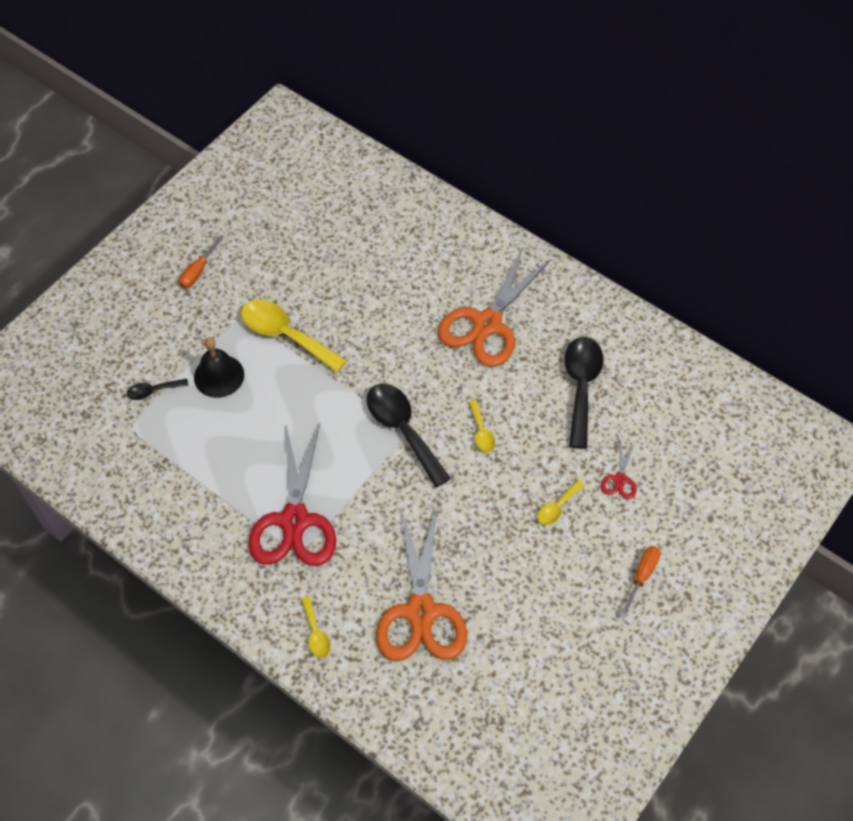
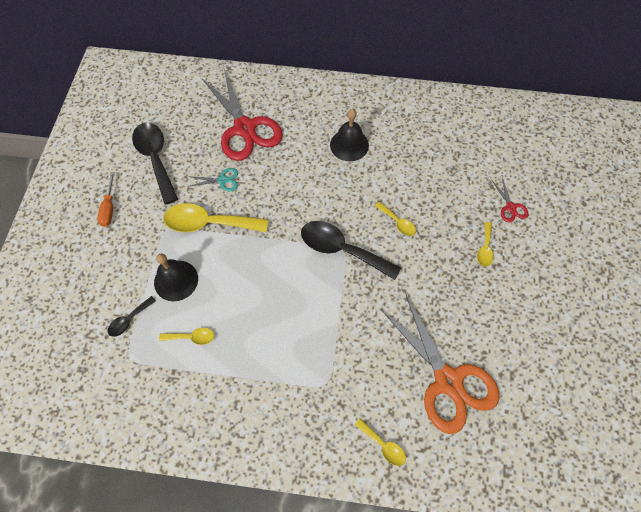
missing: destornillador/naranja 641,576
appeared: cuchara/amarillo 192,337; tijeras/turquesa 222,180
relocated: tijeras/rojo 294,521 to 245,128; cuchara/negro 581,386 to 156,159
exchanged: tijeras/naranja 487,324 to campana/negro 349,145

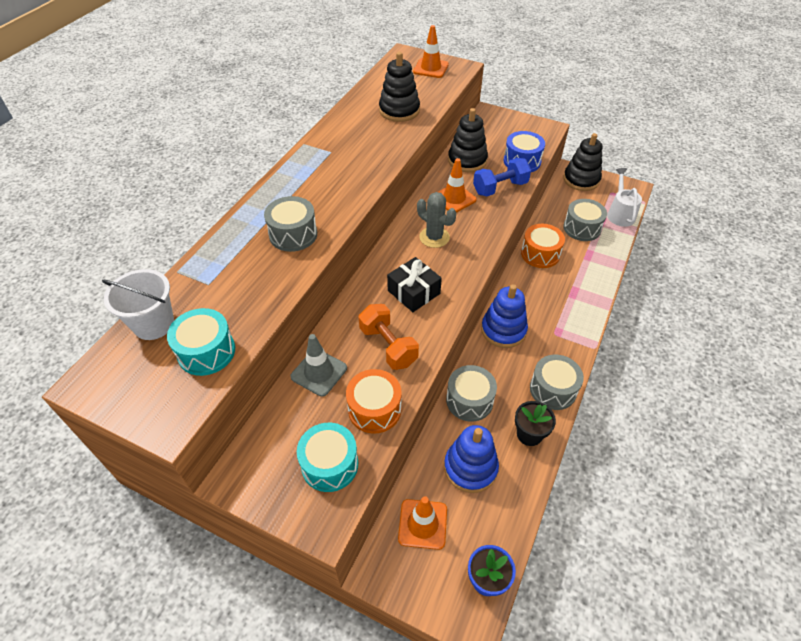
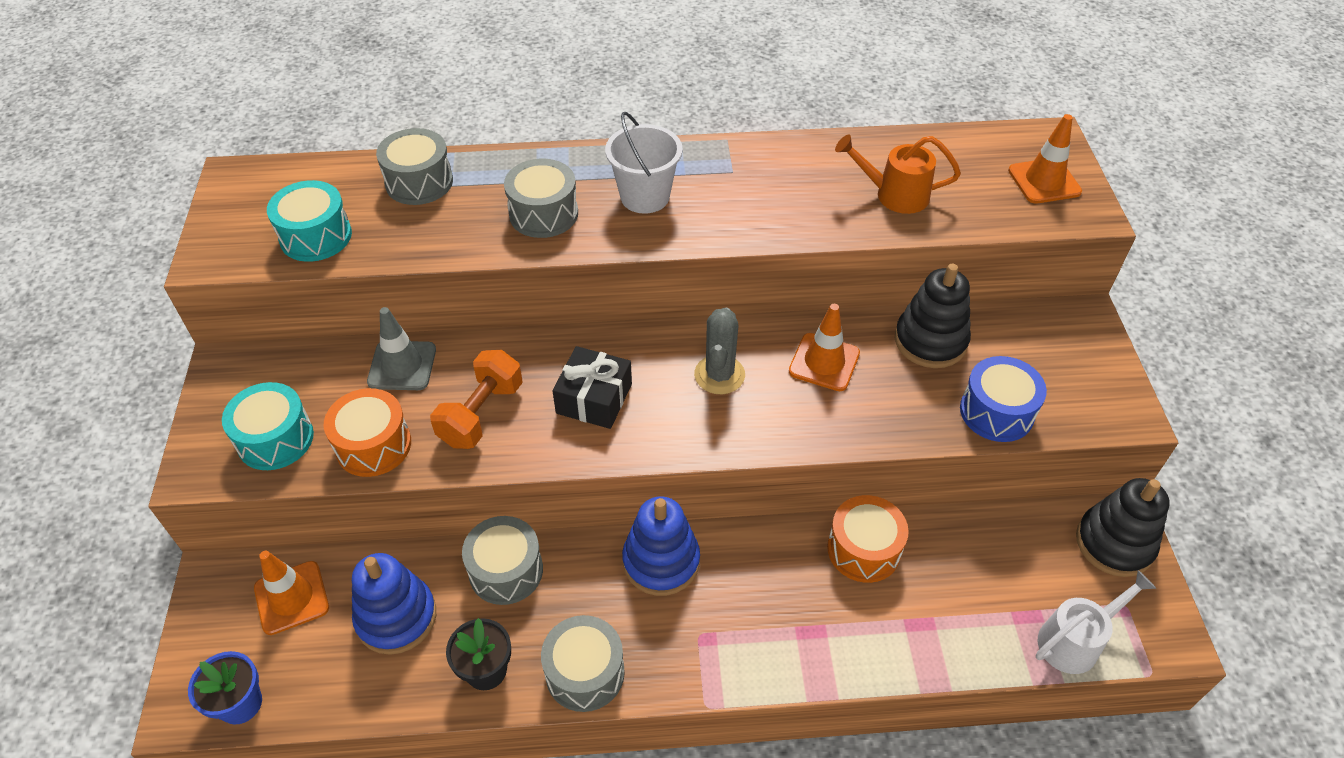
missing: mancuerna/azul 500,188
relocated: balde/blanco 153,324 to 645,196; tambor/gris 582,228 to 419,182
exchanged: juguete apilable/negro 399,110 to regadera/naranja 893,195

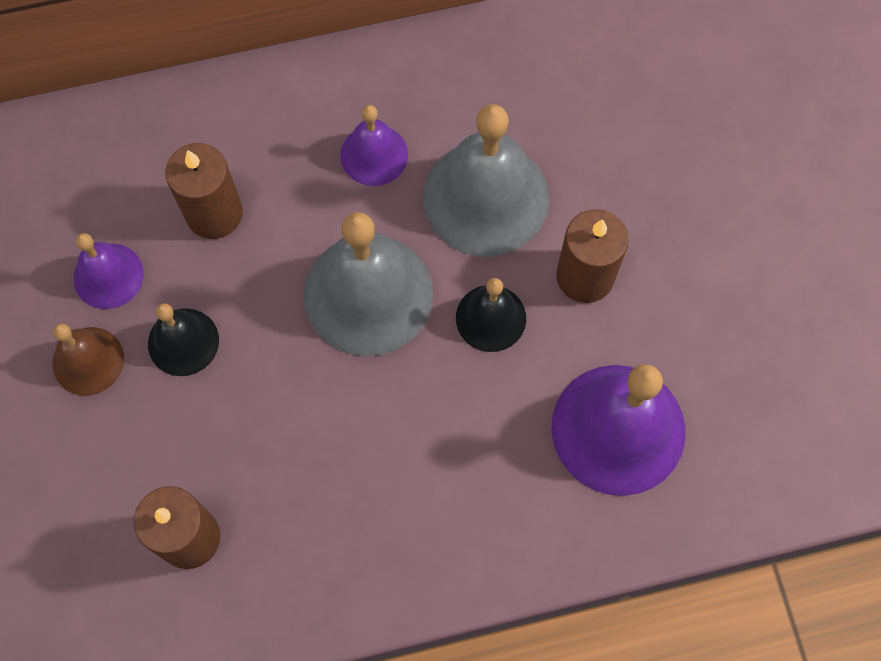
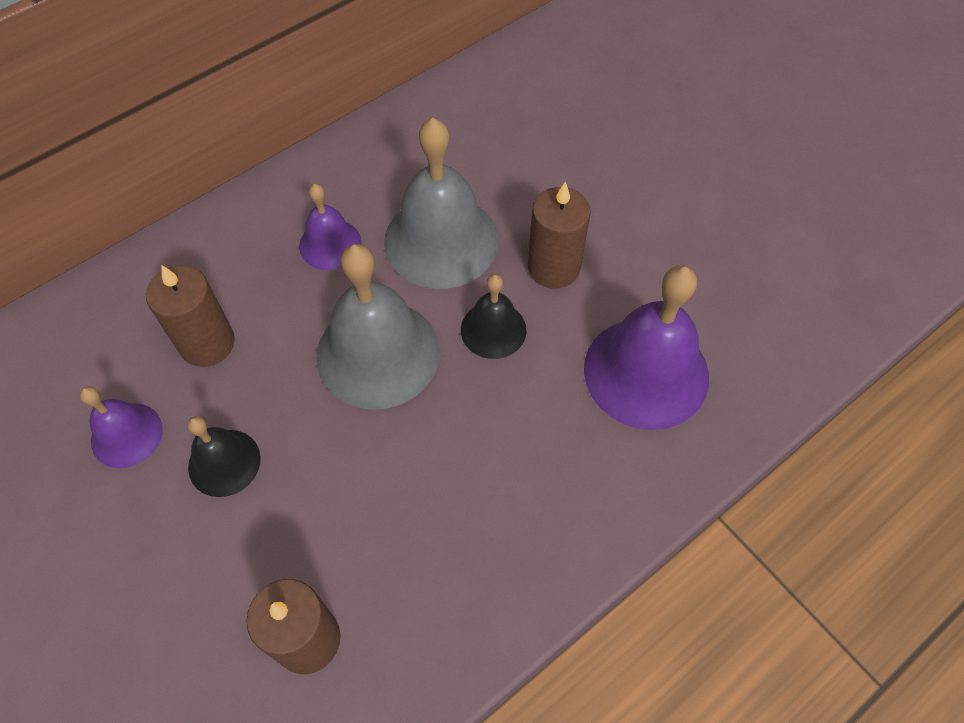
missing: campana/marrón 88,361

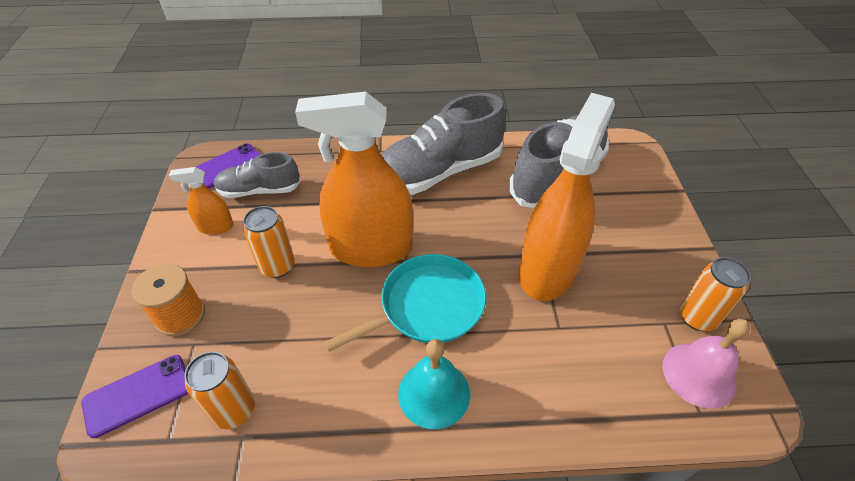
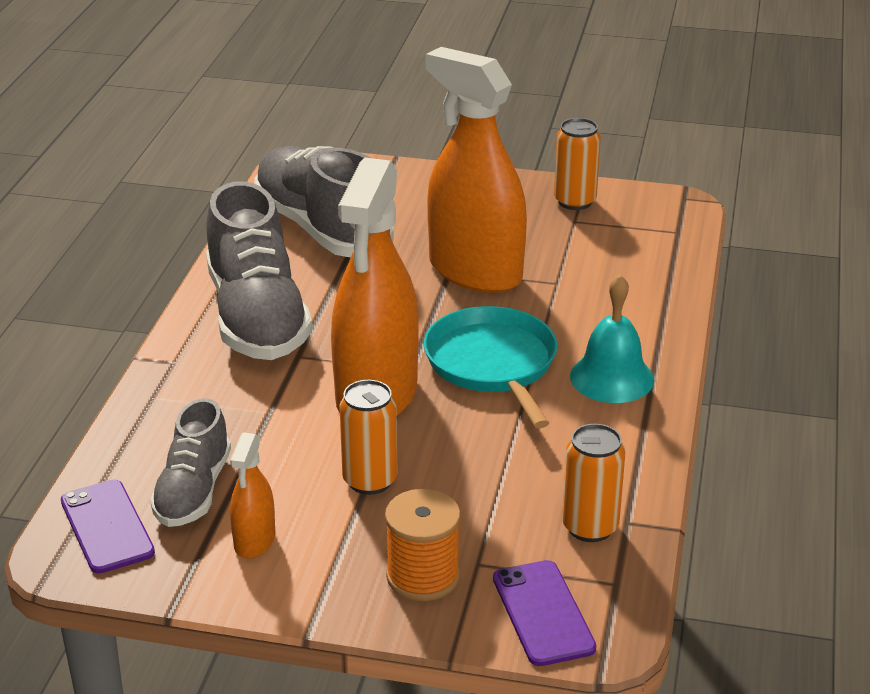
missing: campana/rosa 699,374

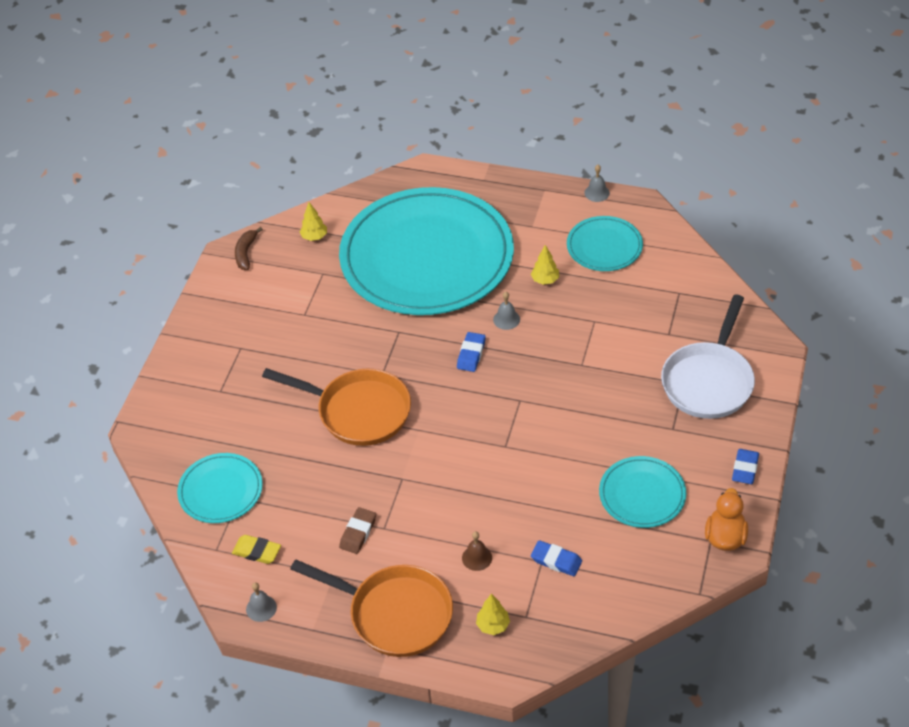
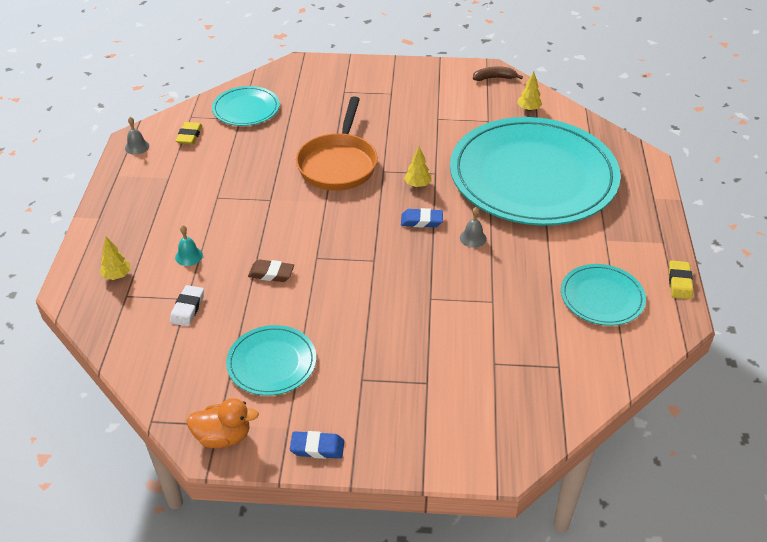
missing: sartén/naranja 394,614; sartén/blanco 709,381
relocated: goma de borrar/marrón 358,533 to 271,273; árbol/amarillo 545,280 to 417,185
exchanged: campana/gris 597,193 to goma de borrar/amarillo 679,282
colour: campana/marrón 477,557 to campana/turquesa 189,256; goma de borrar/azul 556,560 to goma de borrar/blanco 187,308

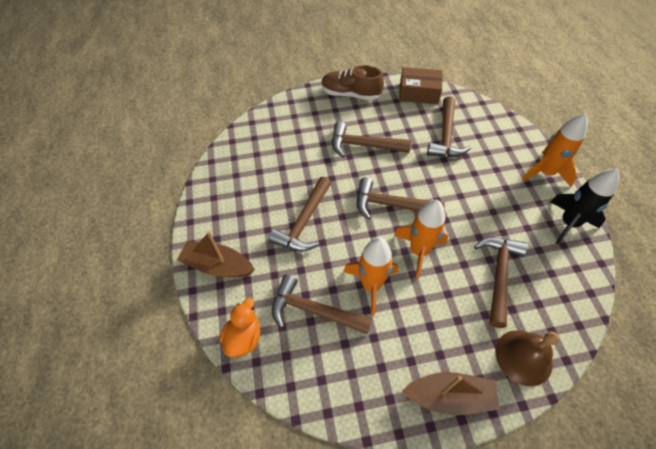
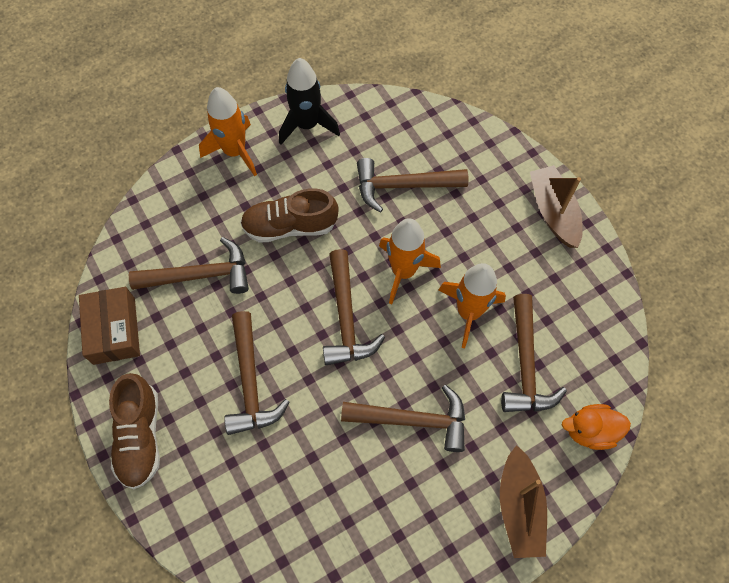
missing: campana/marrón 523,357
appeared: zapato/marrón 290,226

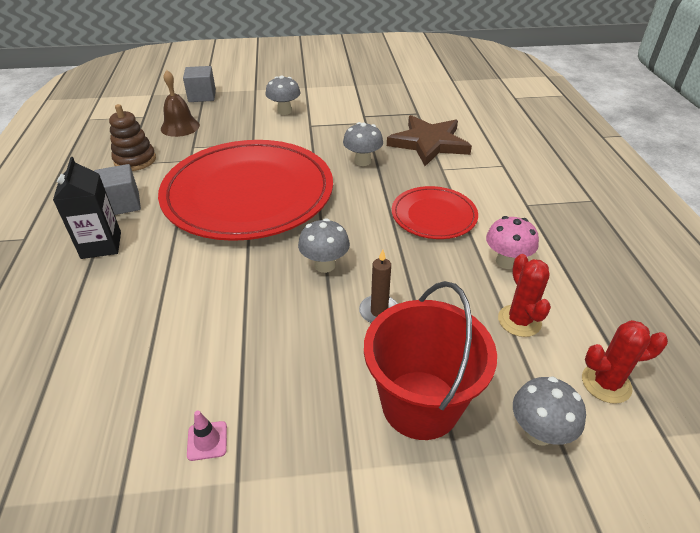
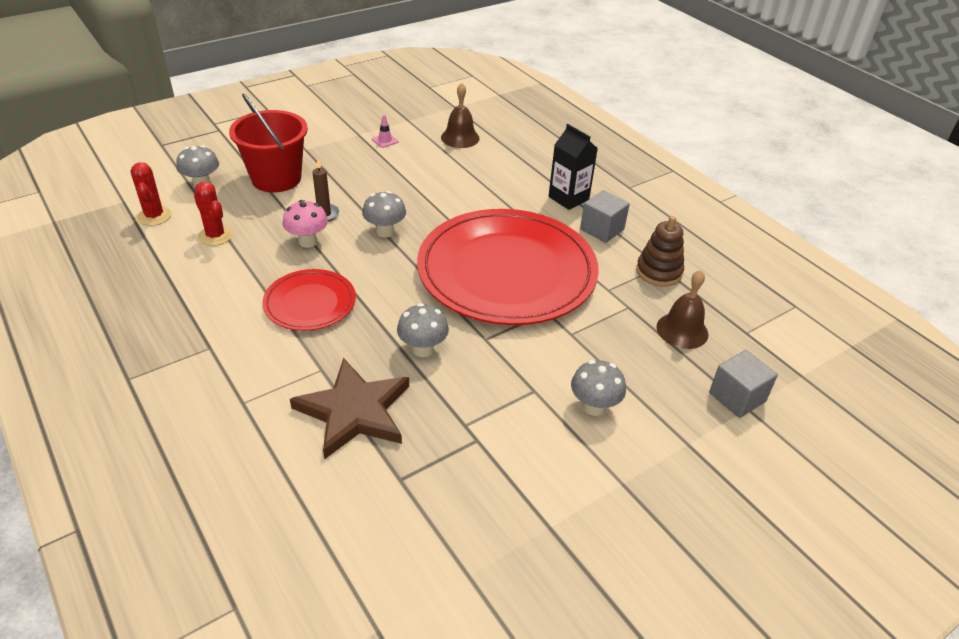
appeared: campana/marrón 460,138
relocated: seta/rosa 506,261 to 308,242
spun: cactus/rojo 606,383 = 154,216 75 degrees counterclockwise

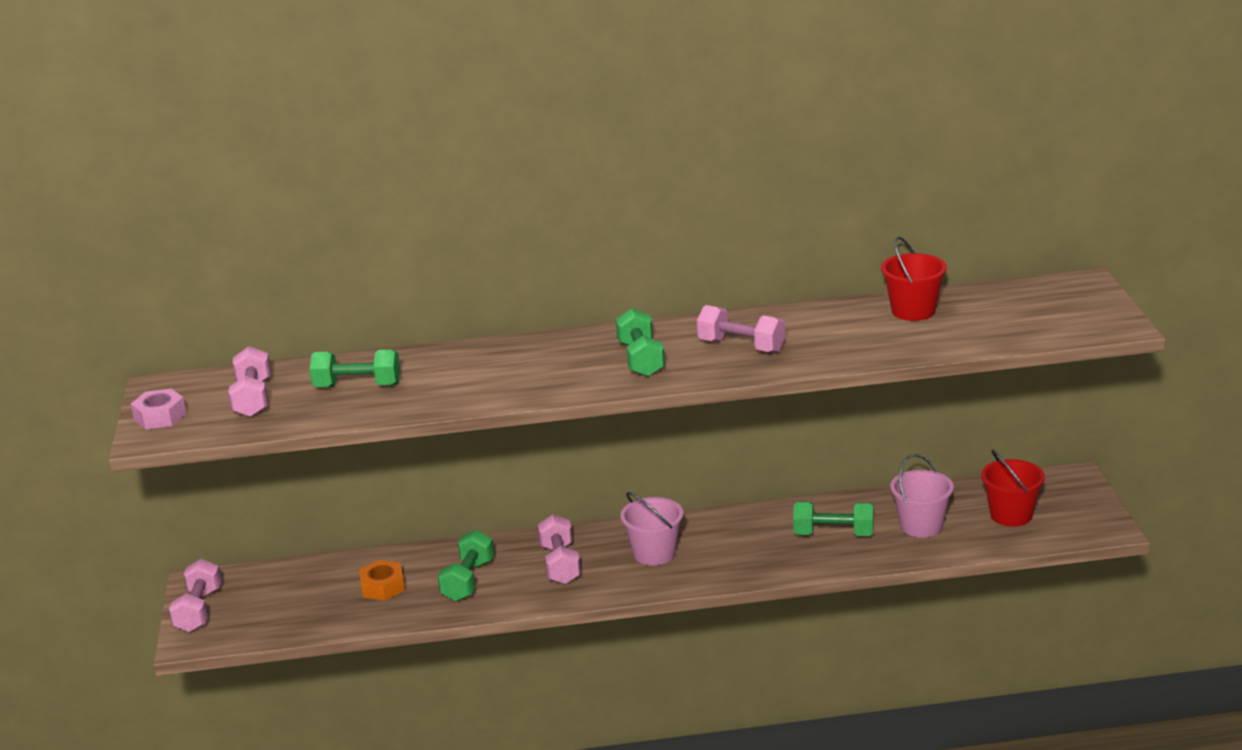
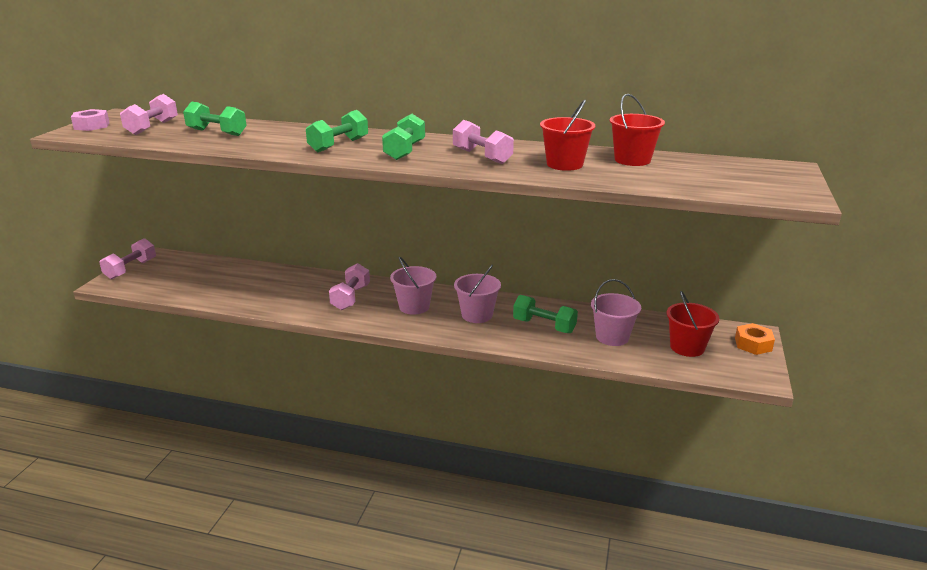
appeared: balde/rosa 477,315; balde/rojo 564,164
relocated: tuerca/naranja 382,587 to 753,344; mancuerna/verde 468,581 to 339,145

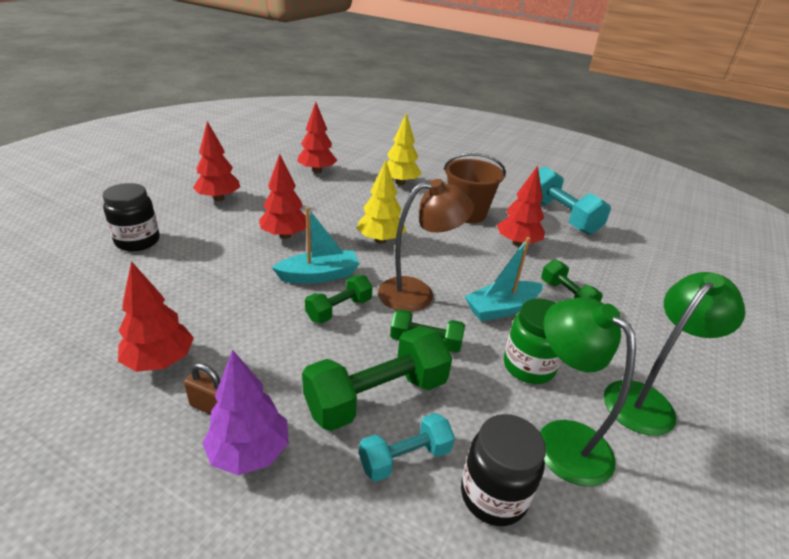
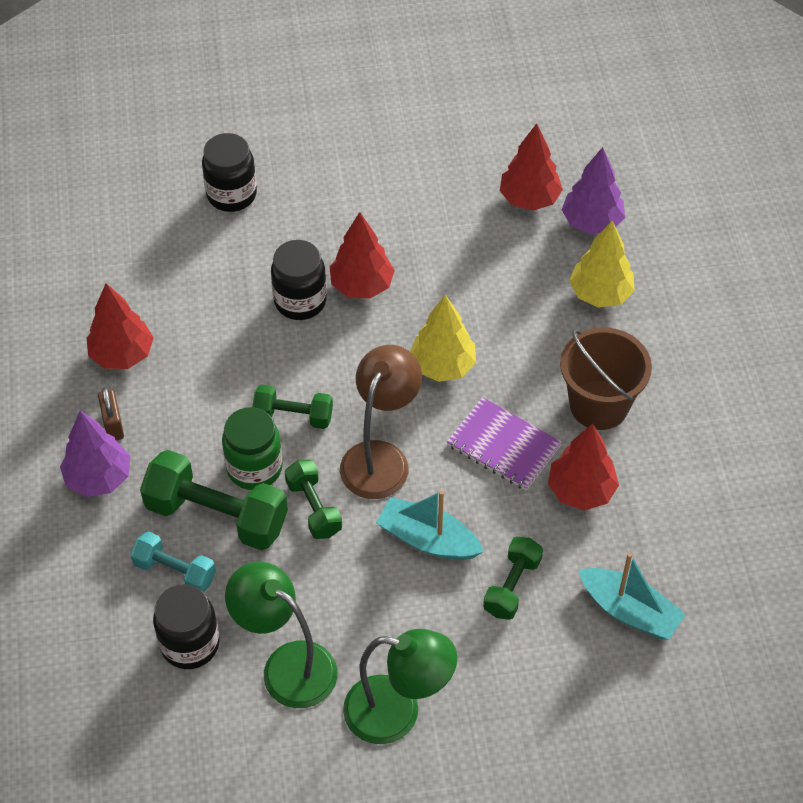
missing: árbol/rojo 219,198; mancuerna/turquesa 561,216
appeared: tarro/negro 300,301; cuaderno/morado 503,445; árbol/morado 592,222
relocated: barco/turquesa 319,275 to 629,611; tarro/verde 528,366 to 254,468
spun: lámpara/marrón 417,293 = 380,457 105 degrees counterclockwise; lámpara/verde 562,439 = 287,665 75 degrees counterclockwise

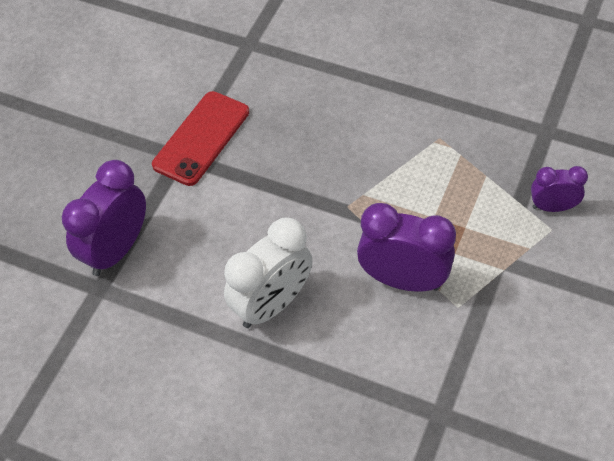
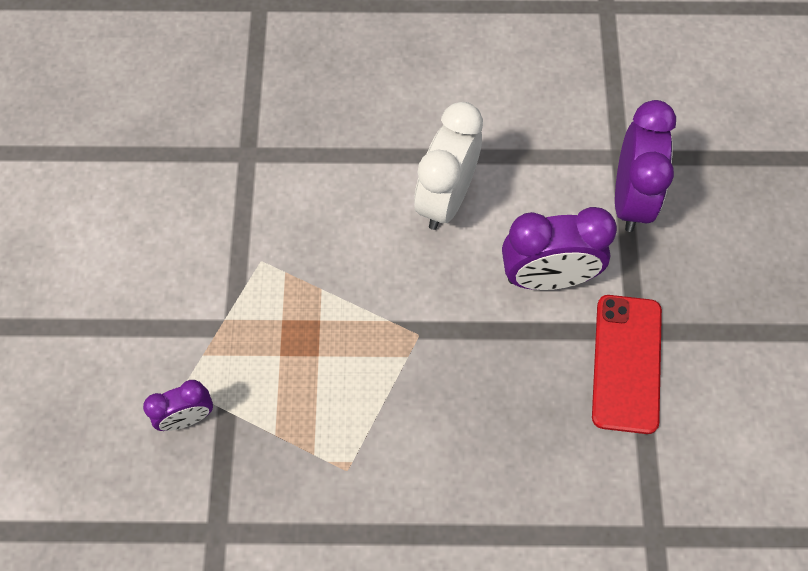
relocated: despertador/morado 403,280 to 547,277

